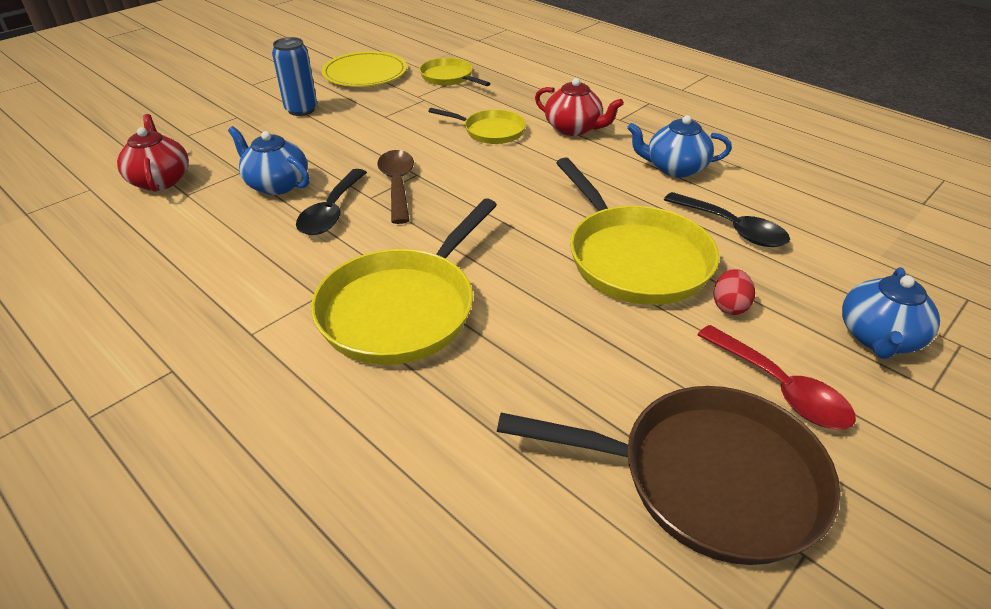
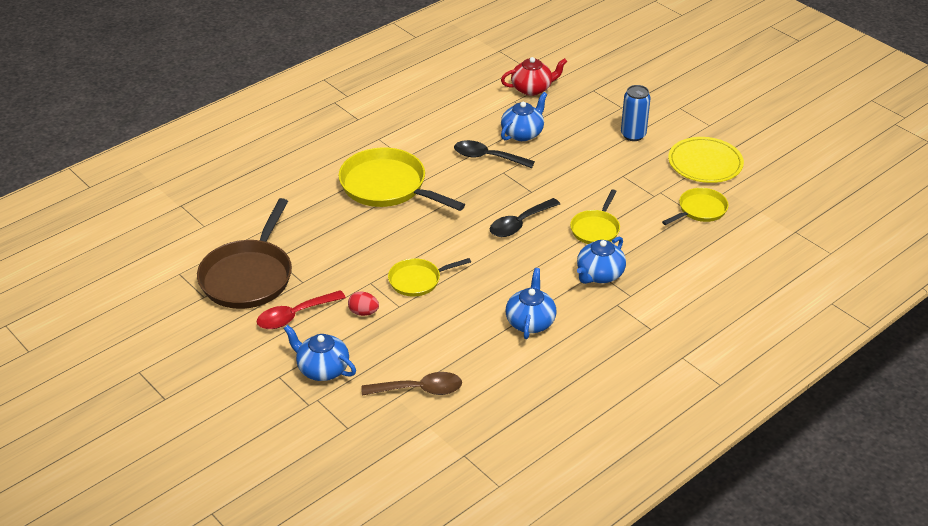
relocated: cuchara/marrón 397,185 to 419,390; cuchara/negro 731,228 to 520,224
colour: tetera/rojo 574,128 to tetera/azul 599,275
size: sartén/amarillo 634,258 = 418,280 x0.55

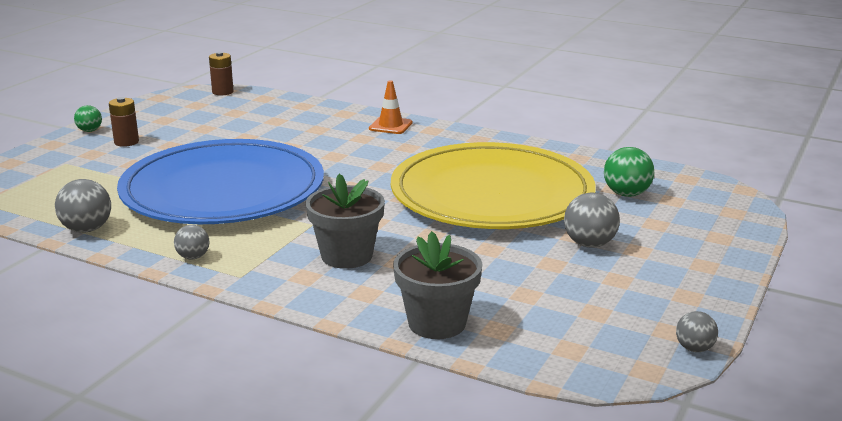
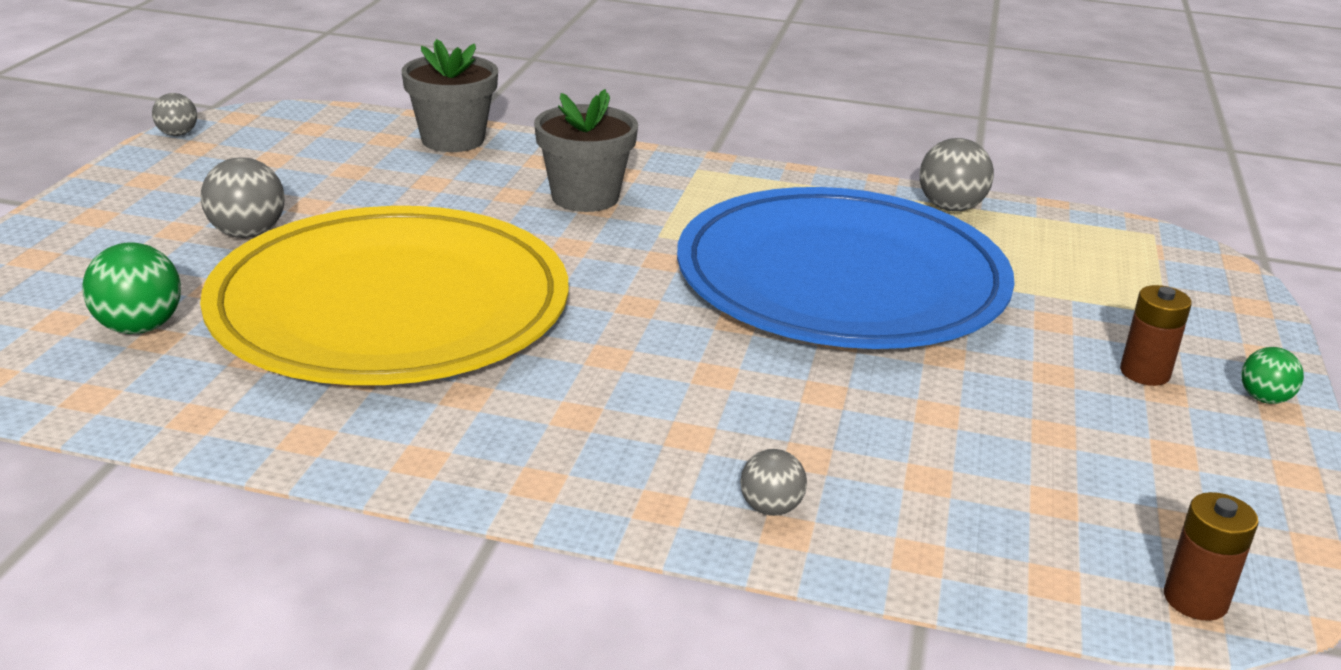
missing: cono de tráfico/naranja 390,126
relocated: pelota/gris 193,257 to 770,508

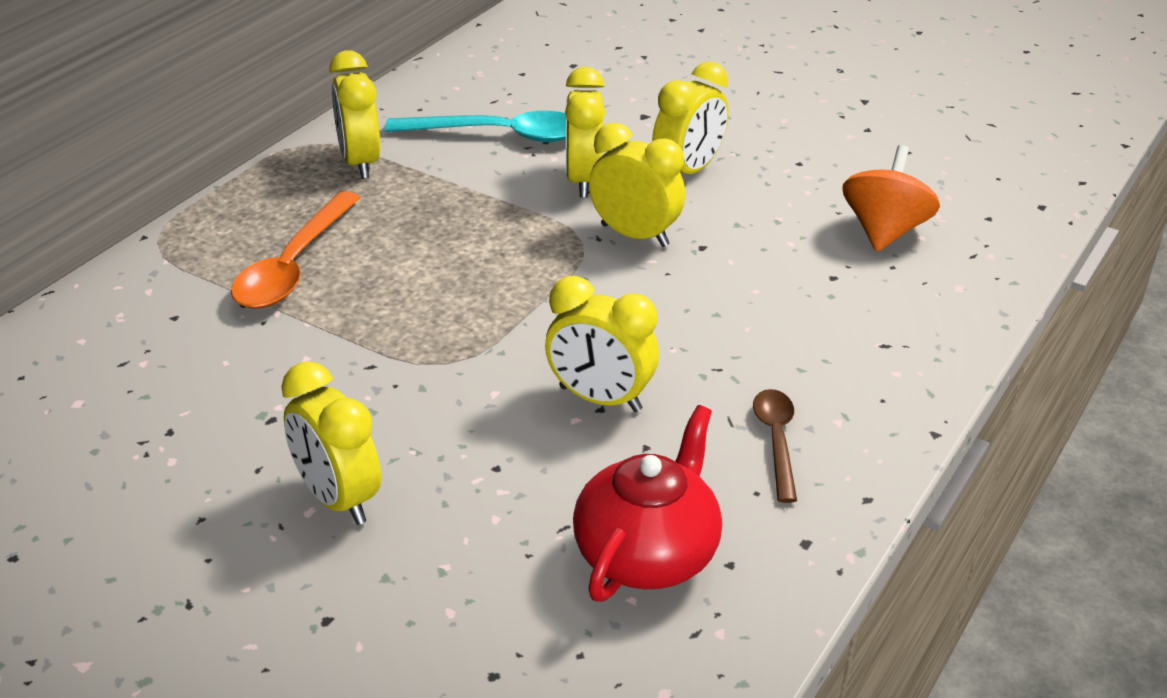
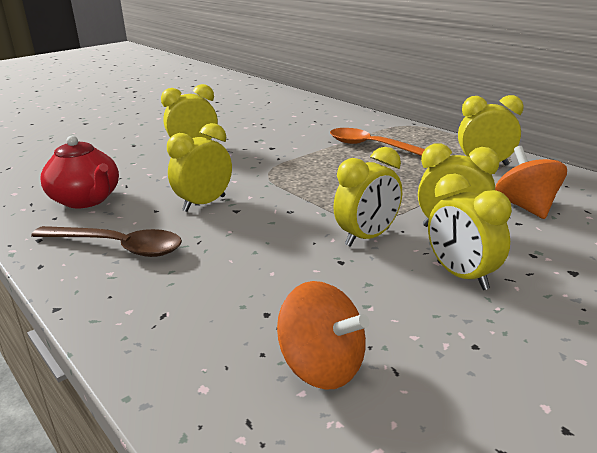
exchanged: cuchara/turquesa 499,135 to peonza/naranja 526,207
size: cuchara/marrón 776,441 = 117,247 x1.67

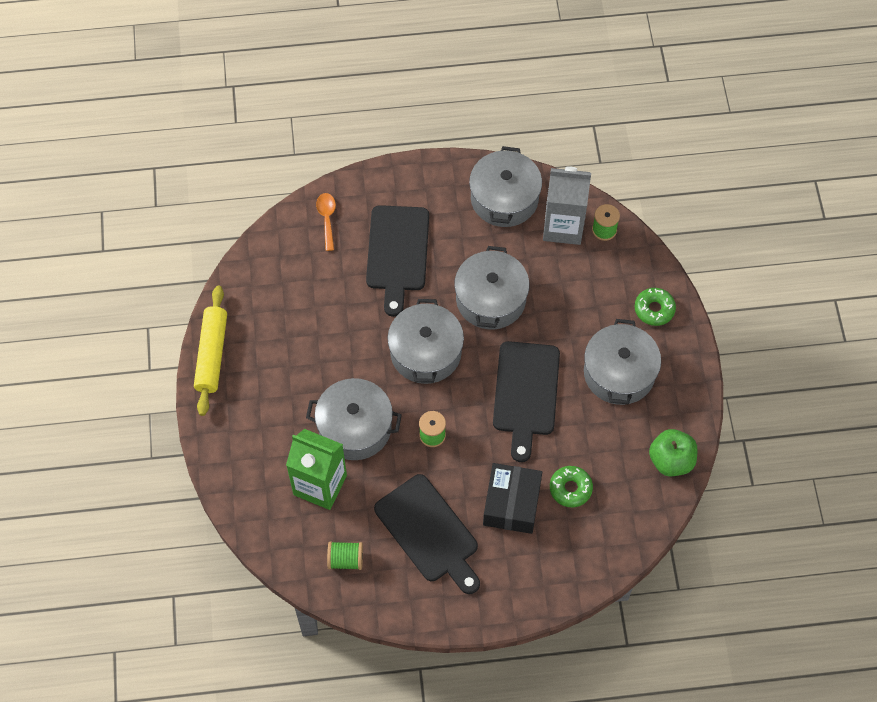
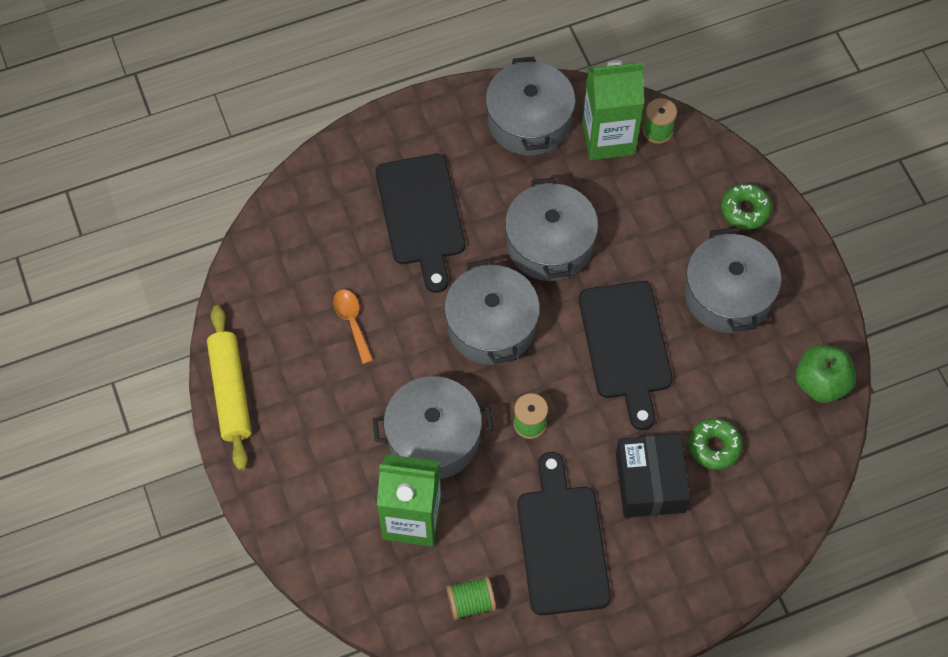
relocated: cuchara/naranja 327,219 to 352,322
colour: cartón de leche/gris 563,226 to cartón de leche/verde 608,138
spun: tabla de cortar/negro 429,532 = 562,543 135 degrees counterclockwise

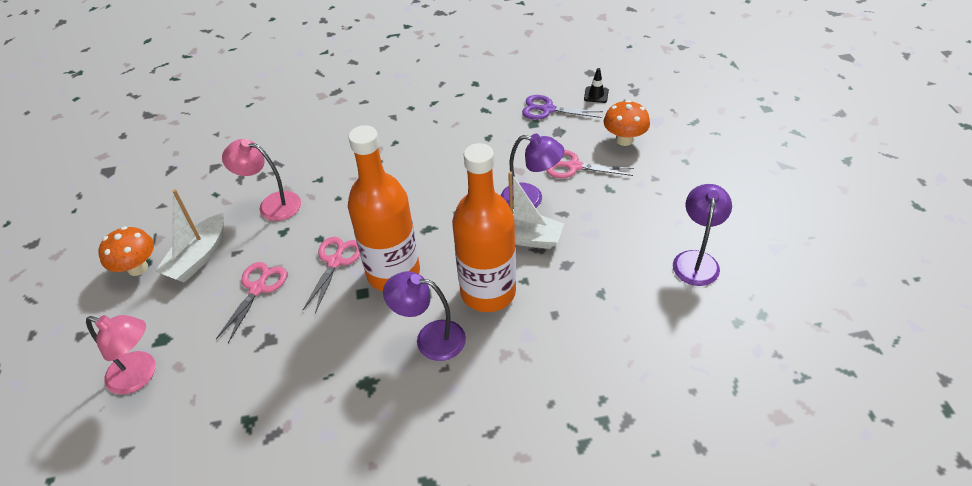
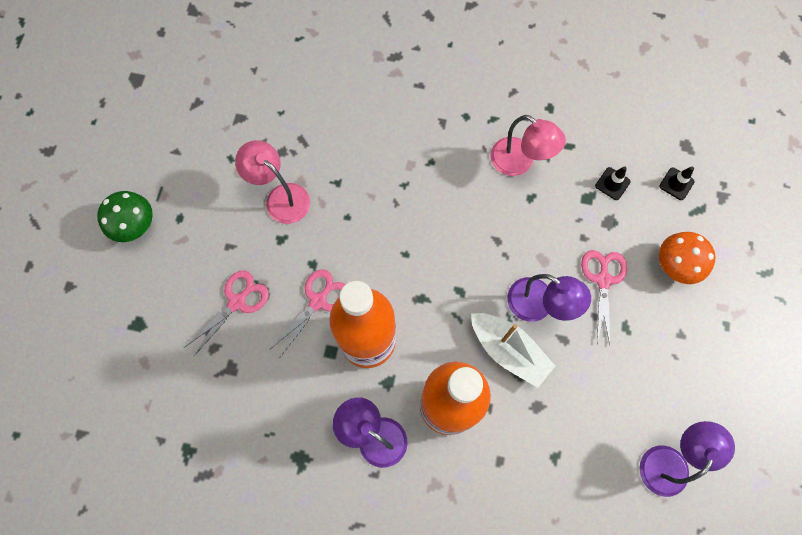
missing: barco/blanco 198,257
relocated: lámpara/rosa 140,375 to 519,162
exchanged: tijeras/morado 547,109 to cono de tráfico/negro 612,183
colour: seta/naranja 138,268 to seta/verde 136,226
spun: tijeras/rosa 573,166 = 603,280 60 degrees clockwise

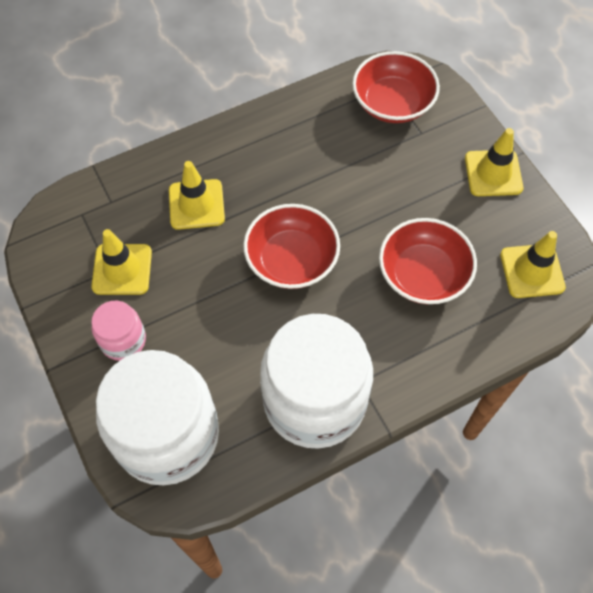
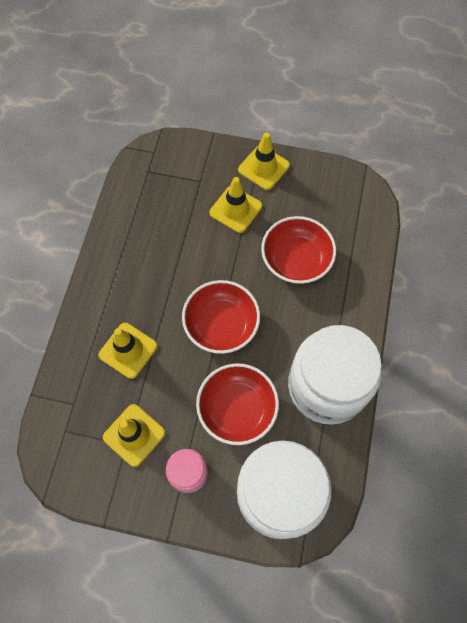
relocated: cuenco/rojo 392,103 to 237,408; cono de tráfico/amarillo 532,271 to 235,209

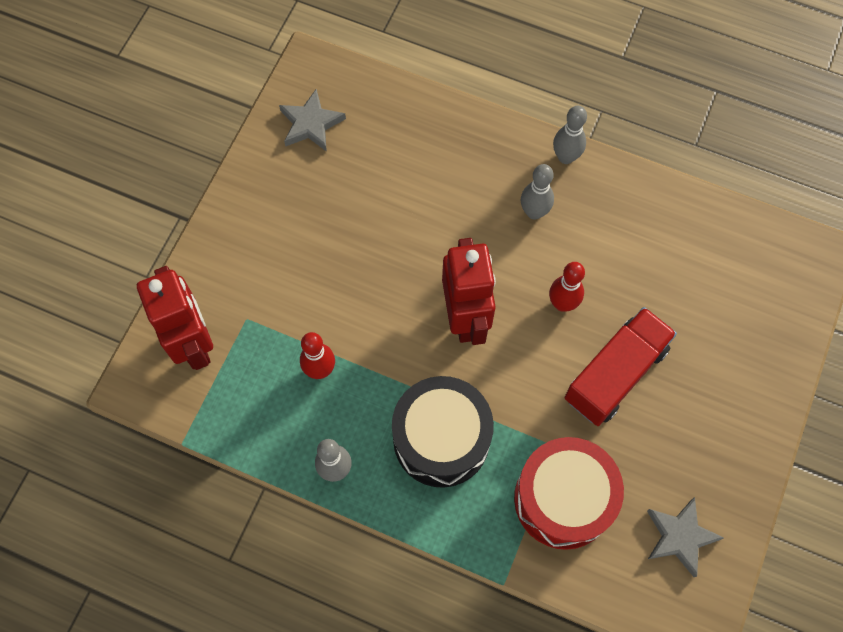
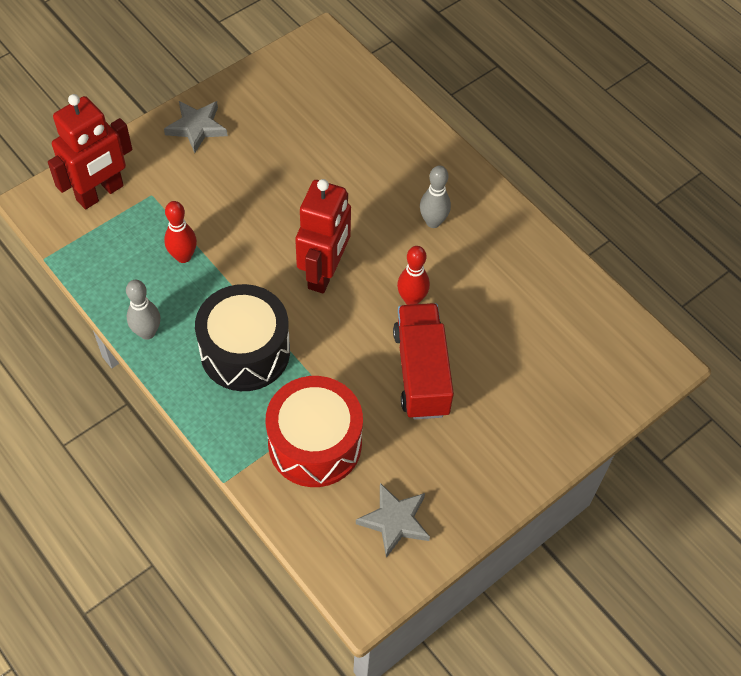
missing: bolo/gris 565,157
relocated: estrella/gris 311,124 to 197,127
spun: robot/rojo 194,343 = 100,193 45 degrees clockwise; camión/rojo 615,374 = 421,372 75 degrees counterclockwise

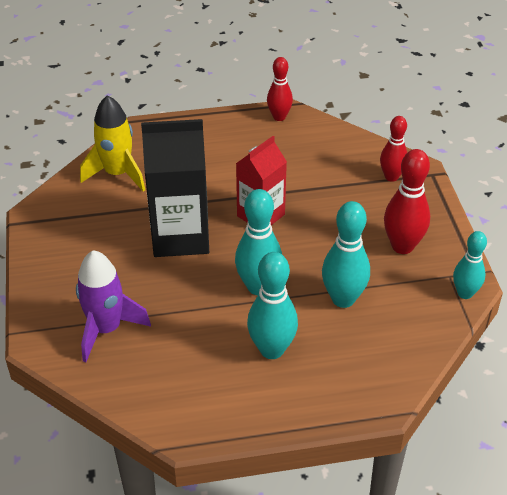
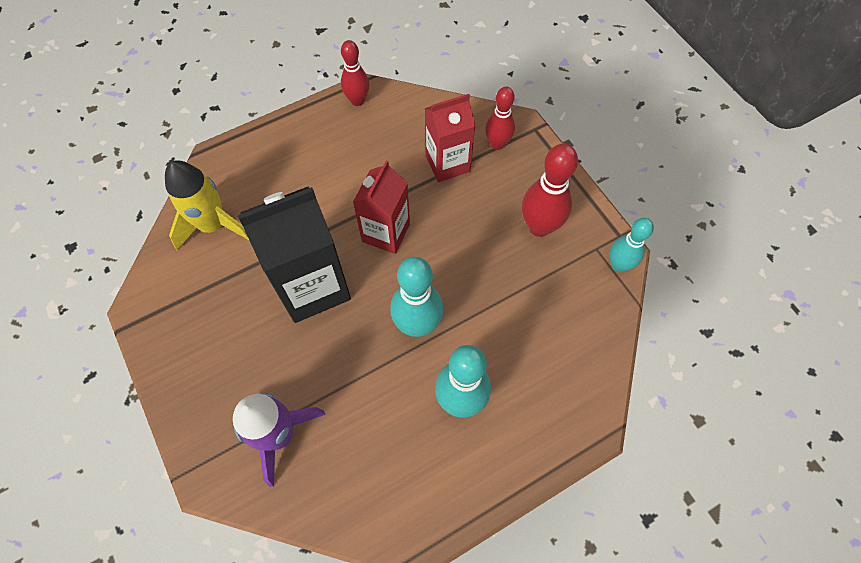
missing: bolo/turquesa 343,299
appeared: cartón de leche/rojo 447,163

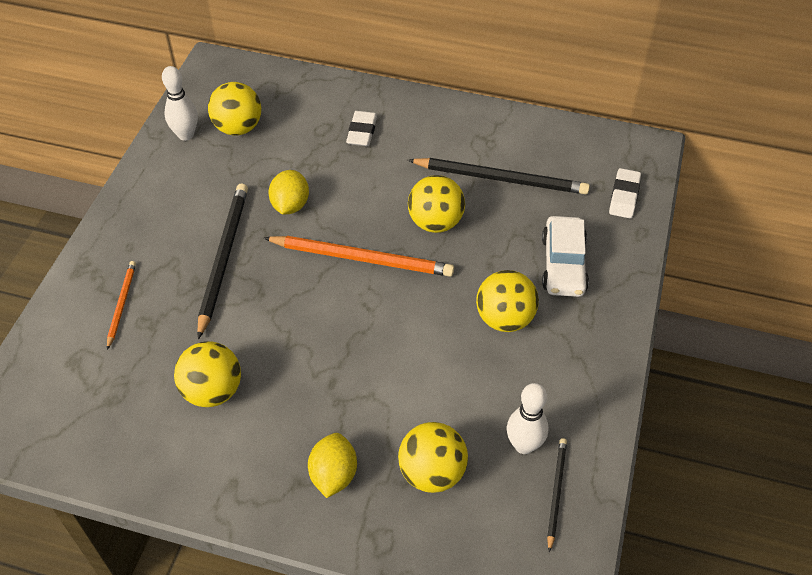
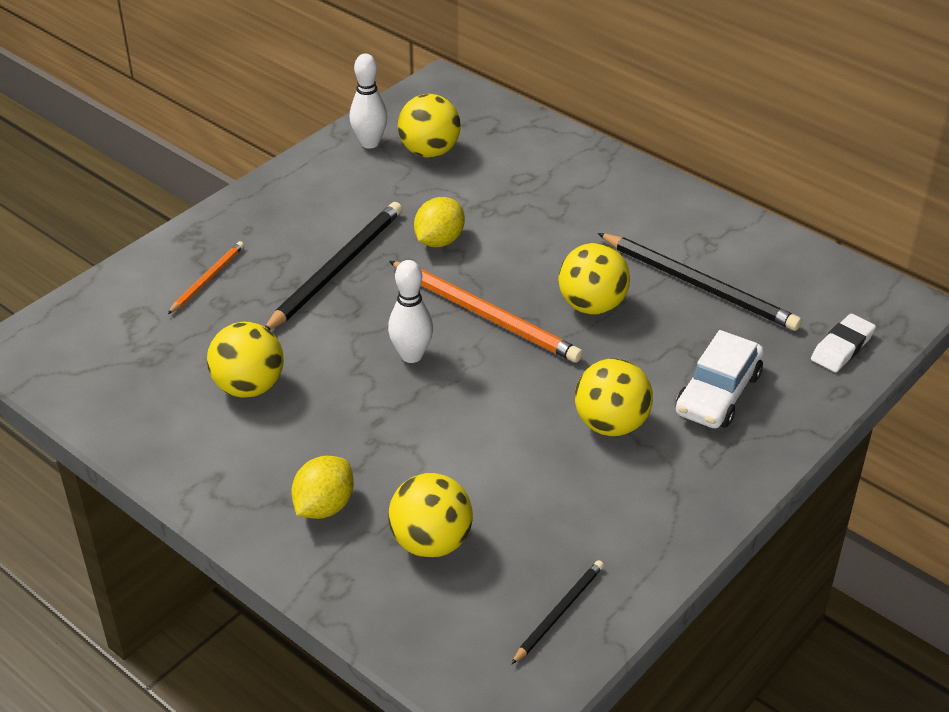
missing: goma de borrar/blanco 362,132
relocated: bolo/blanco 524,445 to 411,355

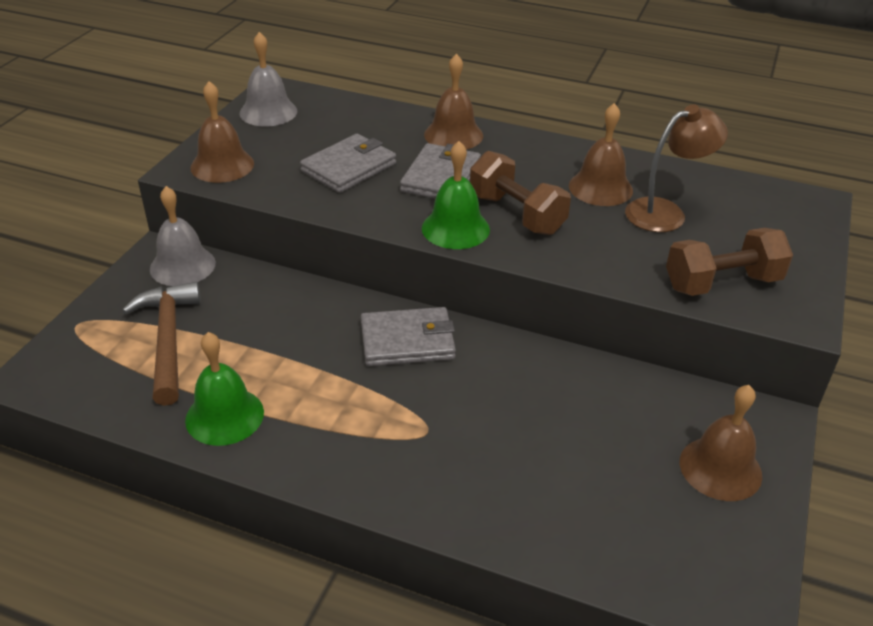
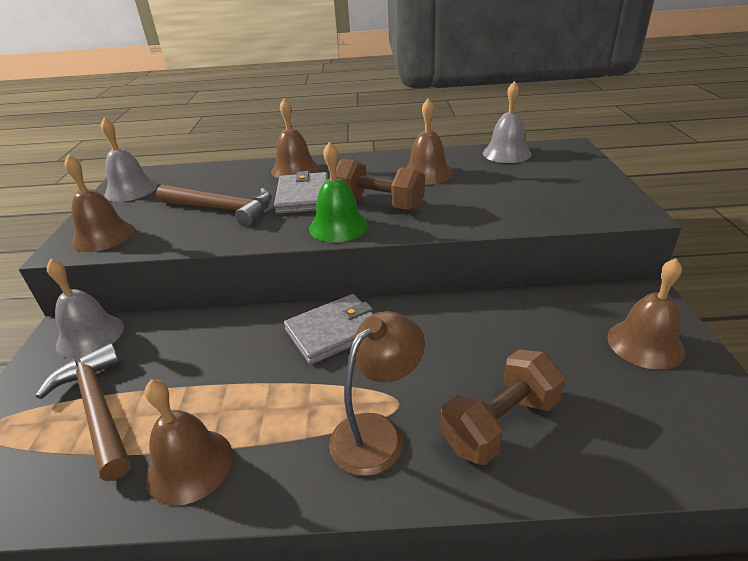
appeared: campana/gris 506,153
relocated: lámpara/marrón 665,212 to 377,432; mancuerna/marrón 722,283 to 500,424
exchanged: cartera/gris 349,167 to martillo/marrón 222,209
colour: campana/verde 224,416 to campana/marrón 190,465

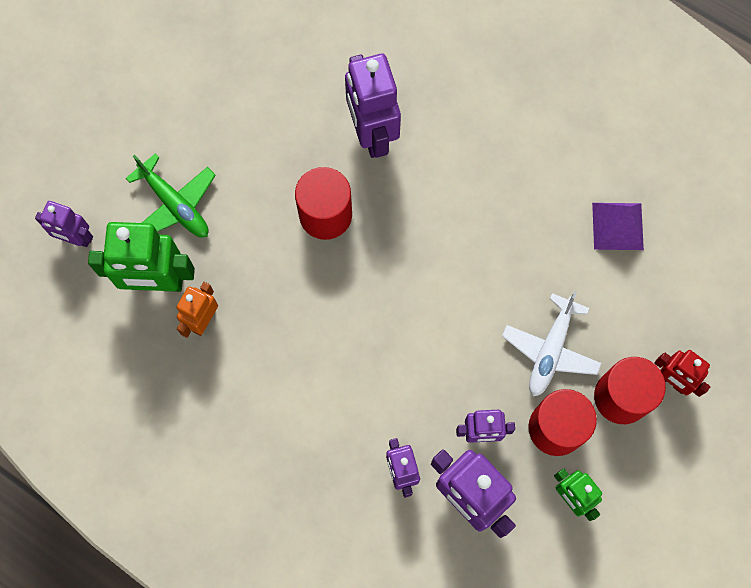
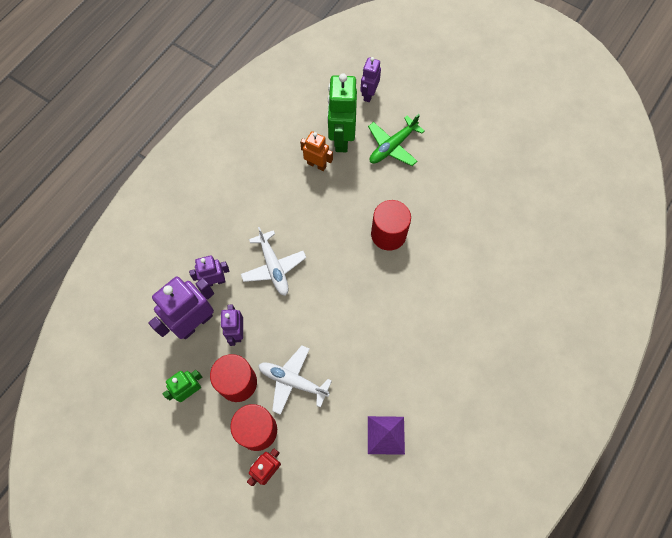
missing: robot/morado 372,134
appeared: avión/blanco 273,267

